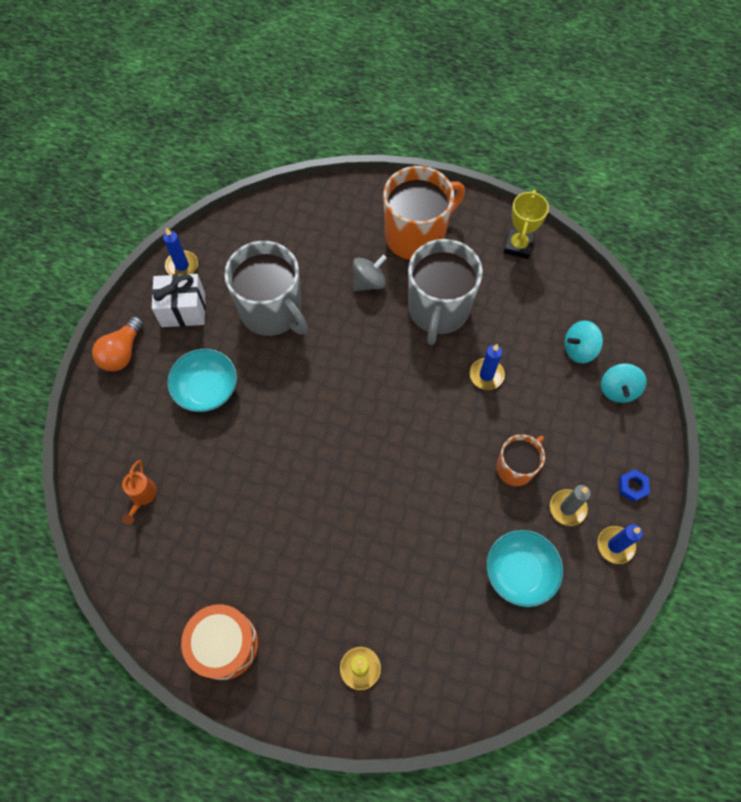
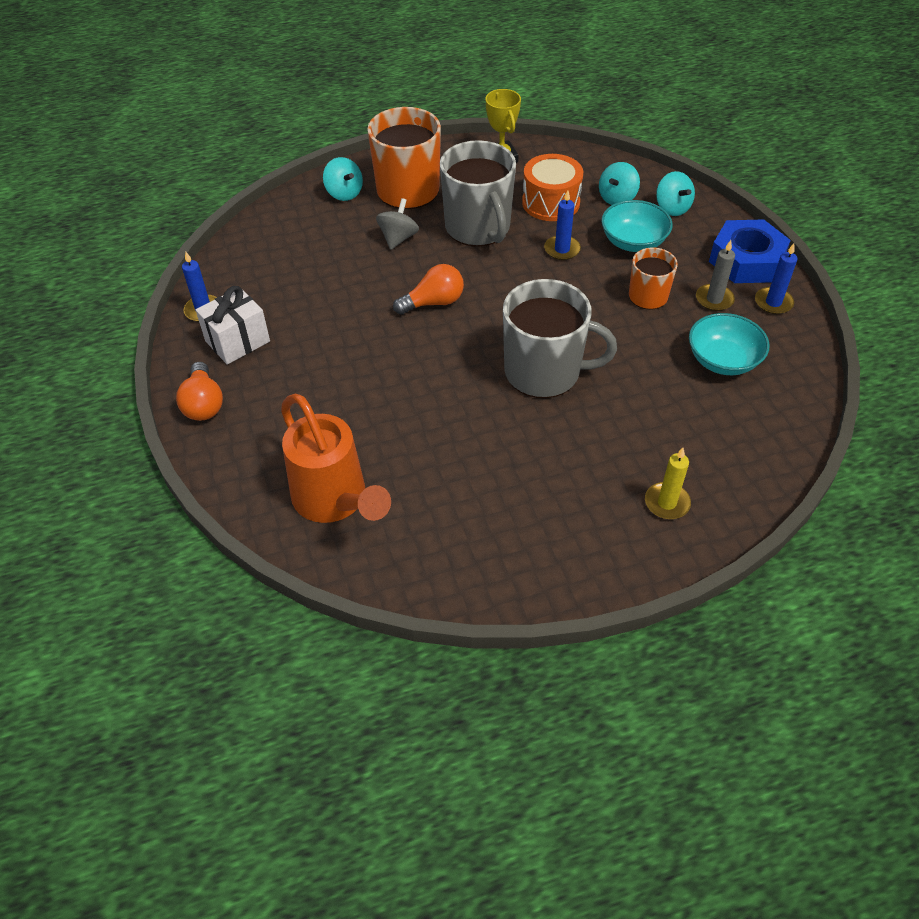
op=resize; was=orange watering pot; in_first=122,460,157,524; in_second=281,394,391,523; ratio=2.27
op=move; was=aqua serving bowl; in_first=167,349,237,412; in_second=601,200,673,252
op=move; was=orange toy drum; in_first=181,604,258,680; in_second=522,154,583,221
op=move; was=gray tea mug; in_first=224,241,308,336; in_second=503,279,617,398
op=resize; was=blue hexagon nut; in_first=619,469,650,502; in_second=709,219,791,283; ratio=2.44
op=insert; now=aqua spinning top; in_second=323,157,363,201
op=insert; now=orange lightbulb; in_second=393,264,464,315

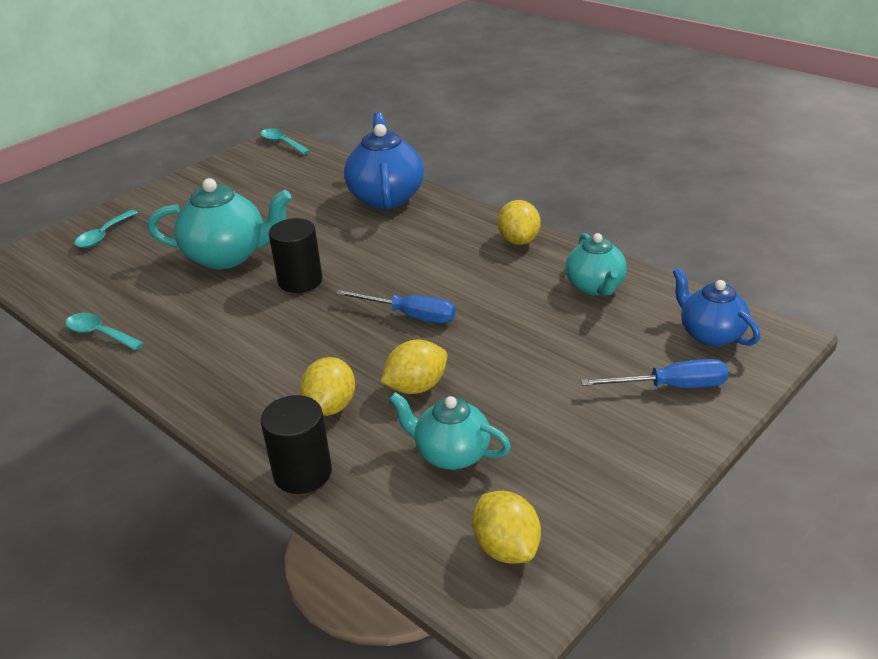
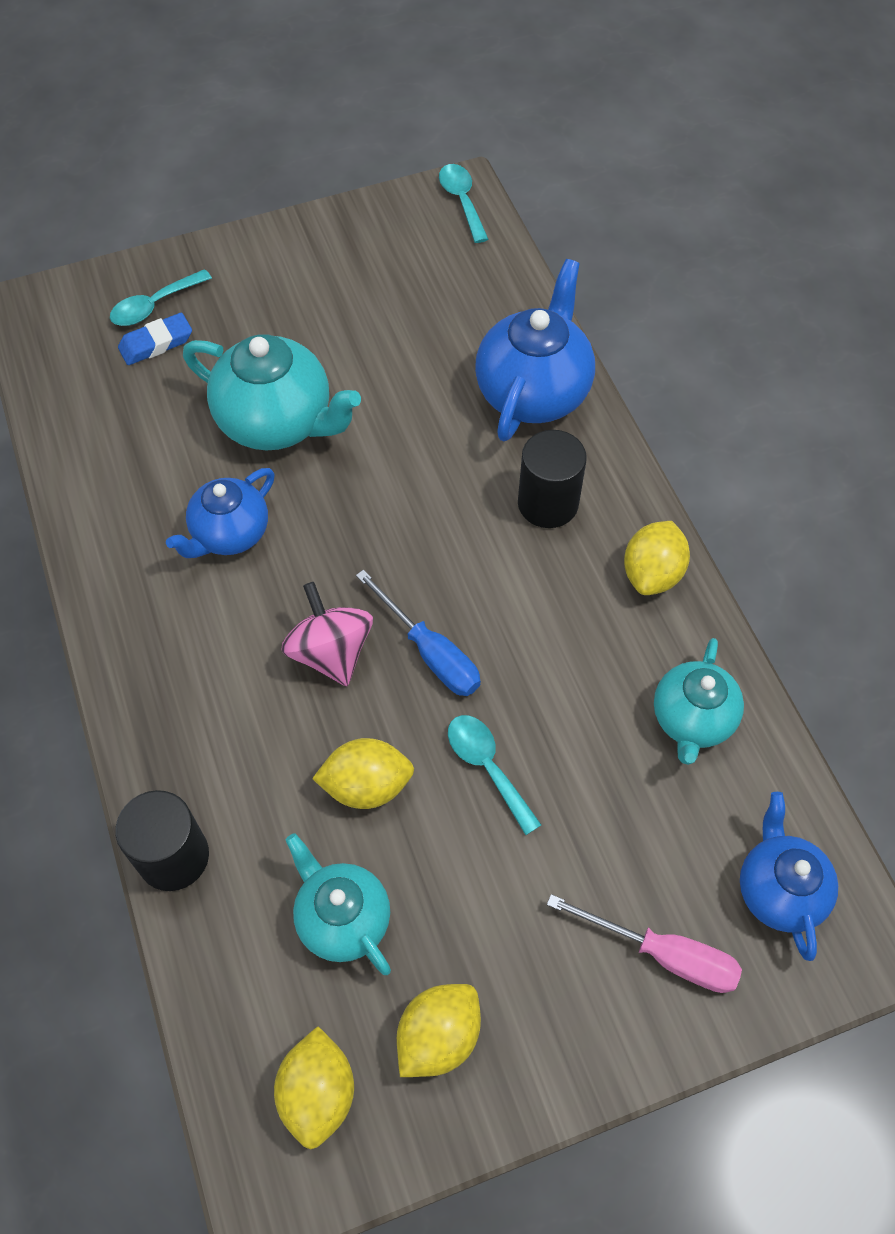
op=move; was=aqua tablespoon; in_first=65,313,144,351; in_second=448,715,541,835
op=move; was=jet-black cylinder shape; in_first=269,218,322,293; in_second=518,430,587,528
op=move; was=yellow toy lemon; in_first=300,357,355,416; in_second=397,984,481,1077
op=recolor; was=blue flat screwdriver; now=rosy flat screwdriver; in_first=581,359,729,388; in_second=547,894,742,993
op=insert; now=blue pencil eraser; in_second=118,313,192,365
op=insert; now=blue tea pot; in_second=166,468,275,558
op=insert; now=rosy spinning top; in_second=282,582,373,686

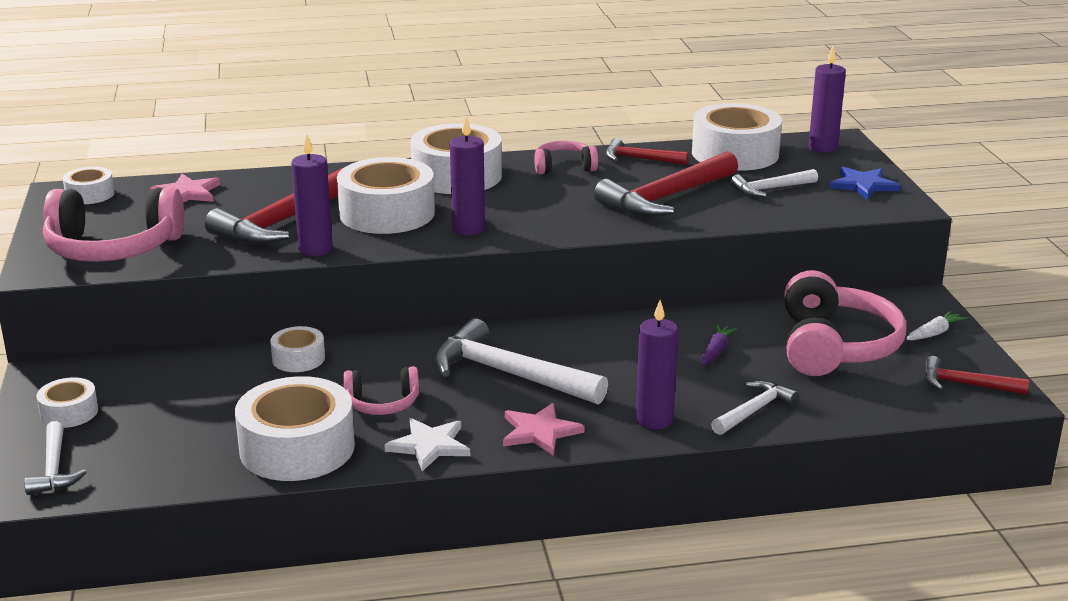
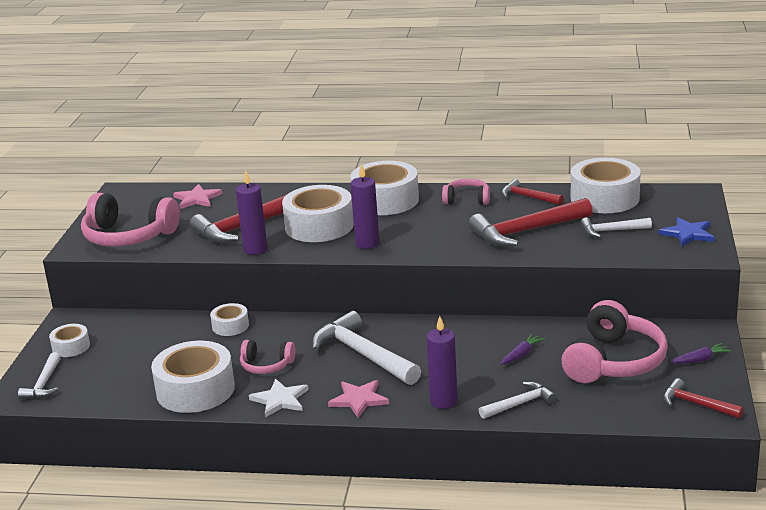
op=delete; was=white roll of tape; in_first=63,167,114,204
op=delete; was=royal purple pillar candle; in_first=808,46,846,153
op=recolor; was=white toy carrot; now=royal purple toy carrot; in_first=906,310,968,340; in_second=670,343,732,364

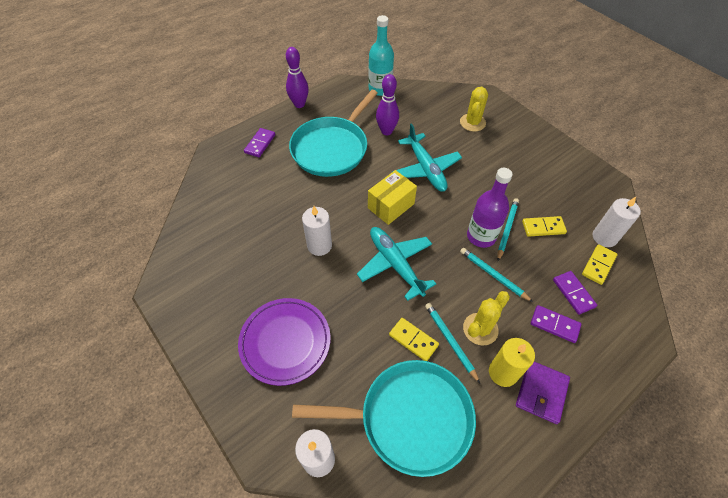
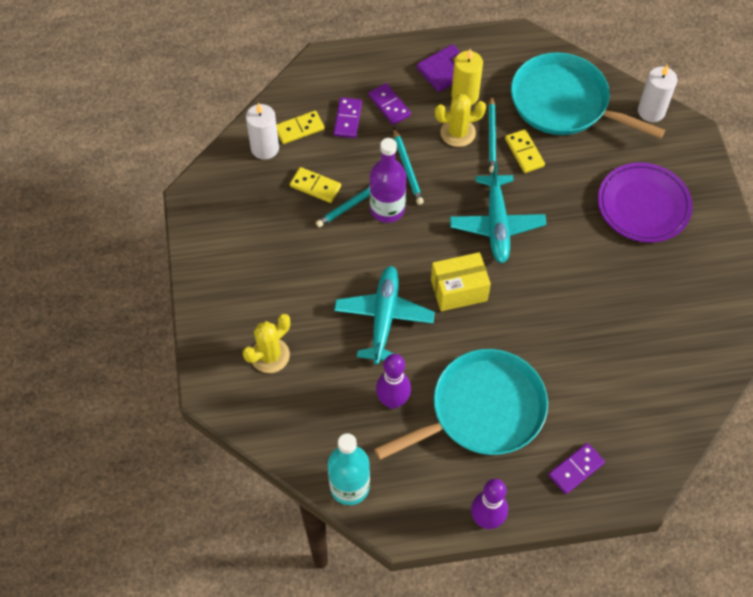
op=delete; was=white pillar candle; in_first=302,206,332,256

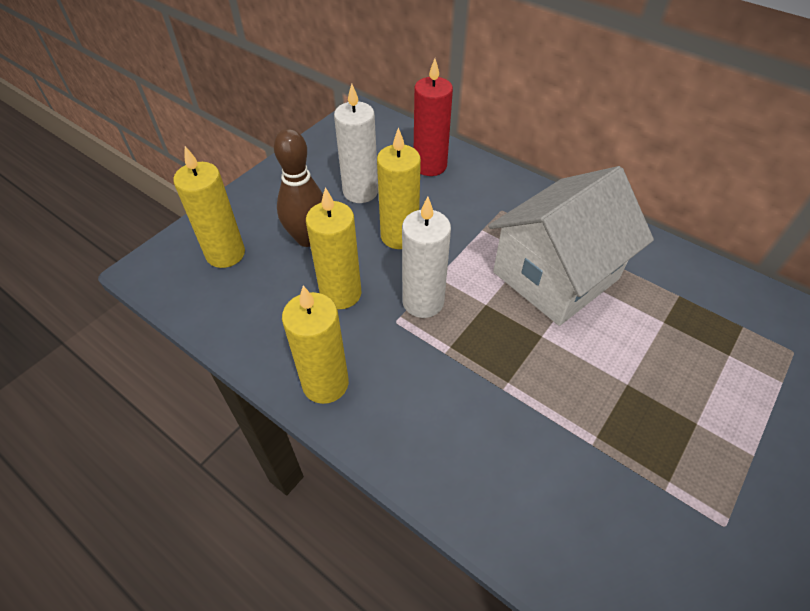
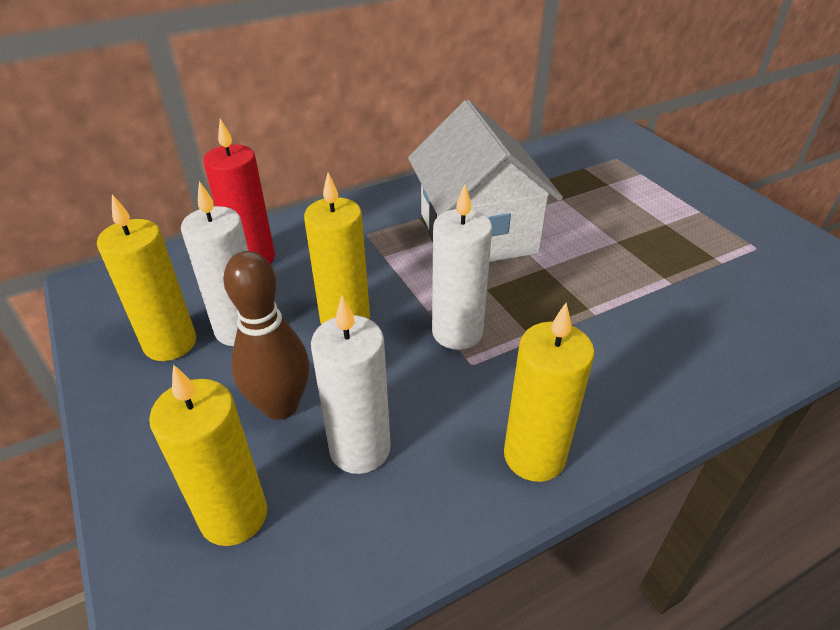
op=move; was=yellow pillar candle; in_first=306,187,362,309; in_second=97,194,196,361
op=insert; now=white pillar candle; in_second=311,296,391,474

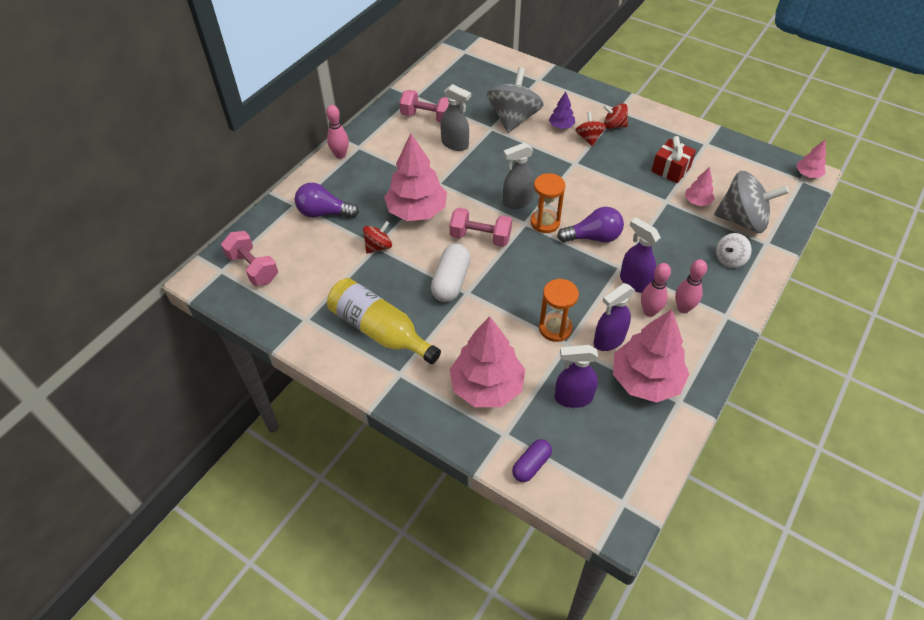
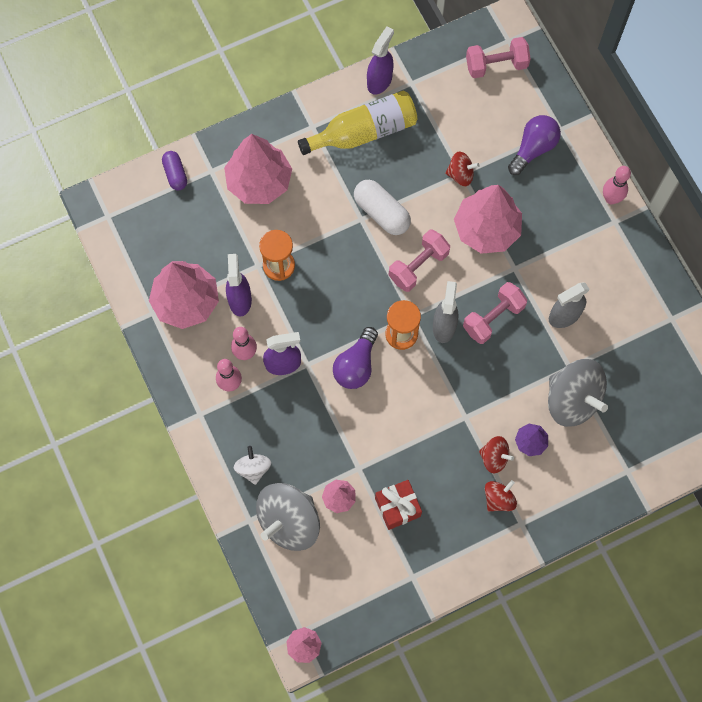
op=rotate; was=red spinning top; in_first=363,221,392,254; in_second=445,152,480,186; clockwise=-75
op=move; was=rosy free weight; in_first=399,90,449,123; in_second=463,282,527,344
op=move; was=royal purple spray bottle; in_first=554,345,598,408; in_second=367,26,394,94

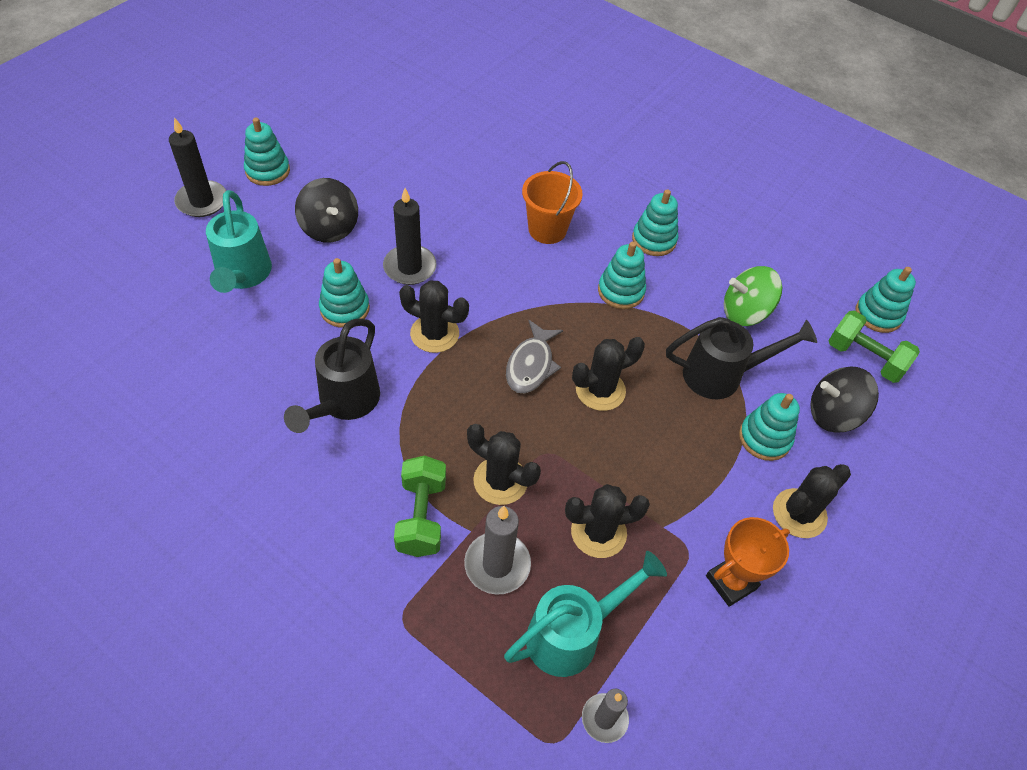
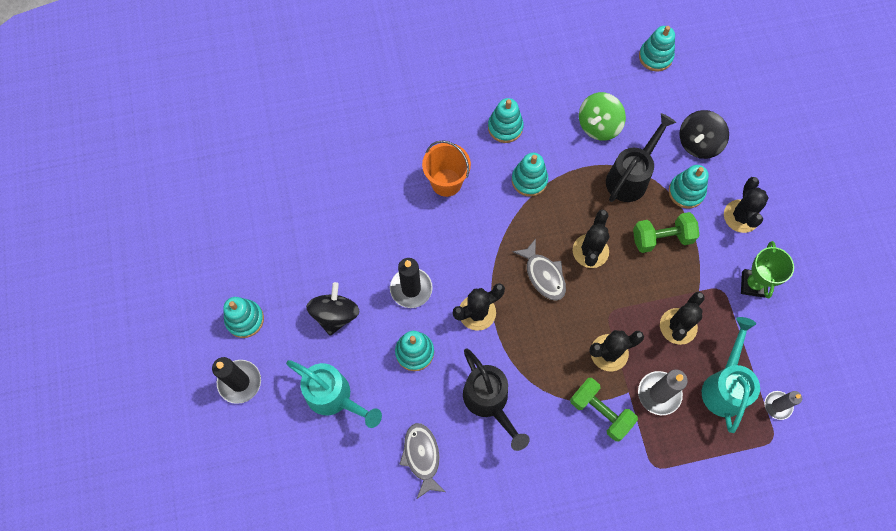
op=rotate; was=jet-black spinning top; in_first=295,178,358,243; in_second=306,282,359,336; clockwise=-90
op=recolor; was=orange prize cup; now=leaf-green prize cup; in_first=706,517,790,606; in_second=741,241,794,298
op=move; was=leaf-green free weight; in_first=828,310,920,383; in_second=633,212,699,253
op=insert; now=gray fish; in_second=399,423,446,499

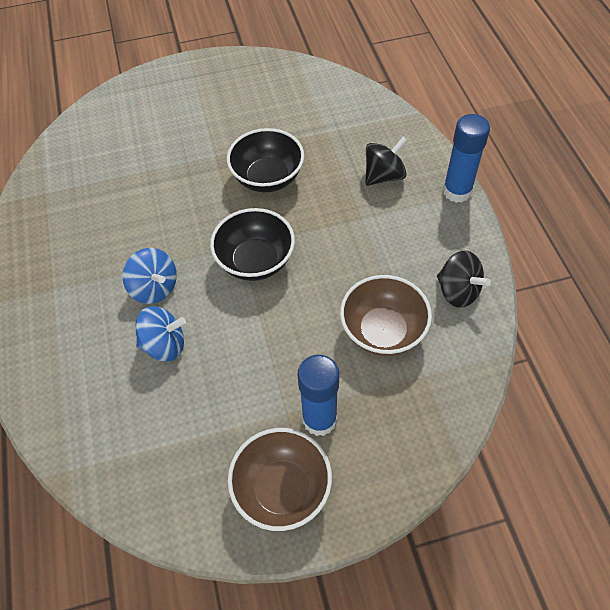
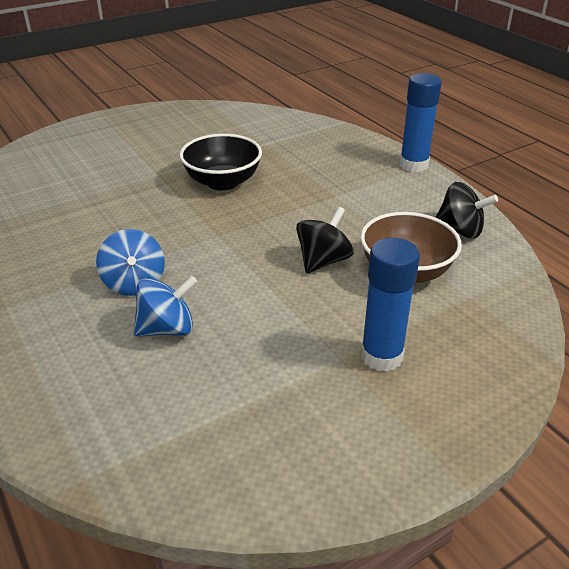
op=rotate; was=blue spinning top; in_first=123,248,177,304; in_second=96,229,165,296; clockwise=45
op=delete; was=jet-black serving bowl; in_first=210,208,295,281
op=delete; was=brown serving bowl; in_first=228,428,332,531
op=move; was=jet-black spinning top; in_first=365,137,408,186; in_second=296,207,353,274

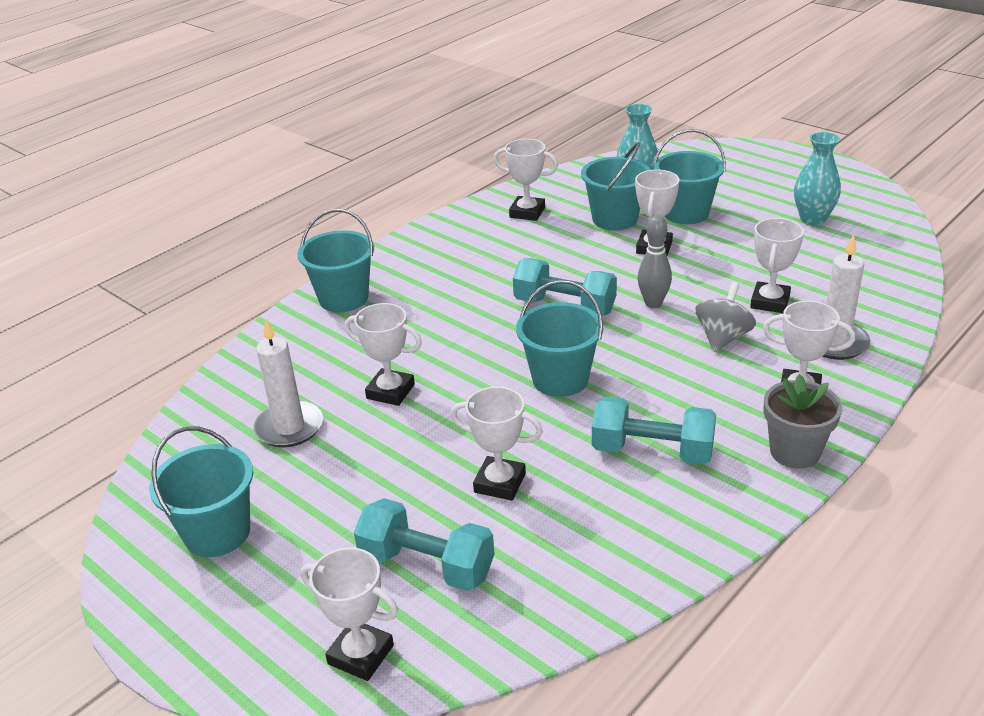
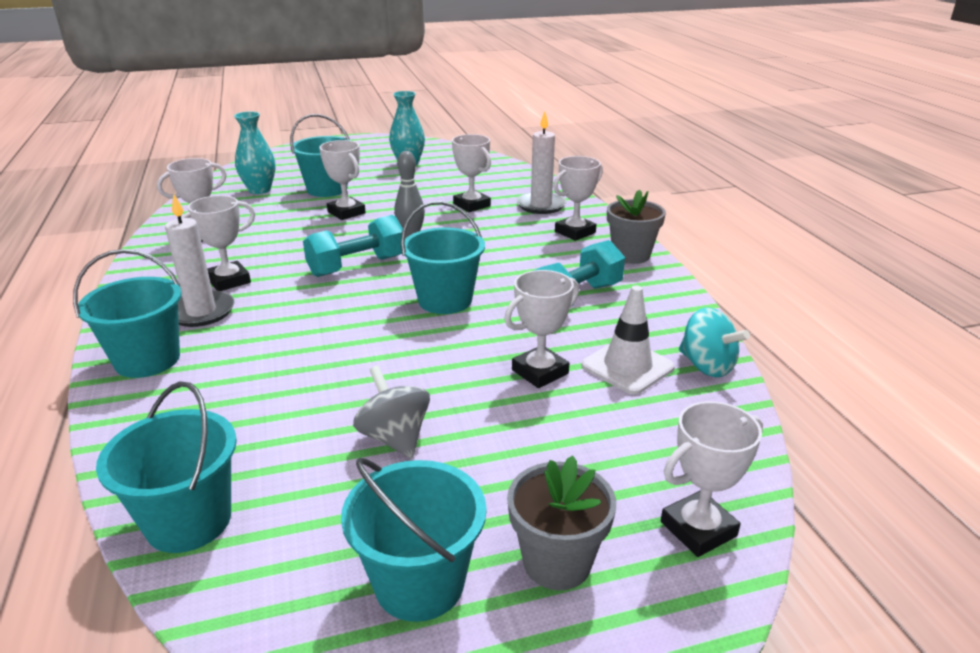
op=move; was=white pillar candle; in_first=253,319,324,448; in_second=165,194,235,327
op=move; was=white prize cup; in_first=345,303,422,406; in_second=181,195,255,291
op=delete; was=aqua free weight; in_first=354,498,494,591
op=move; was=aqua sand bucket; in_first=581,142,651,230; in_second=96,381,237,553
op=move; was=gray spinning top; in_first=695,282,756,352; in_second=353,366,430,458
op=insert; now=gray flower pot; in_second=507,455,616,590
op=insert; now=white road cone; in_second=581,285,675,395
op=insert; now=aqua spinning top; in_second=679,307,750,377

